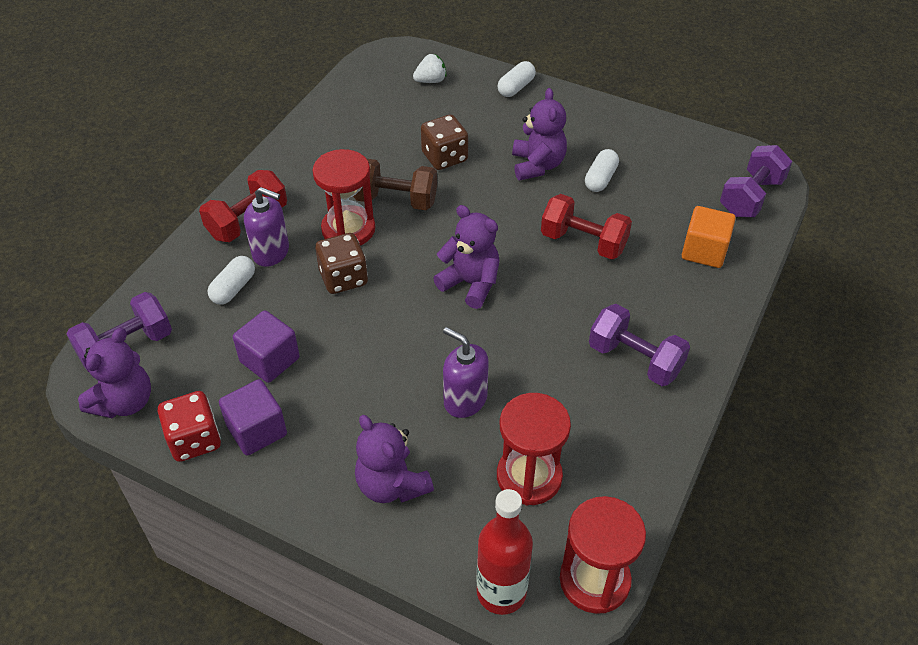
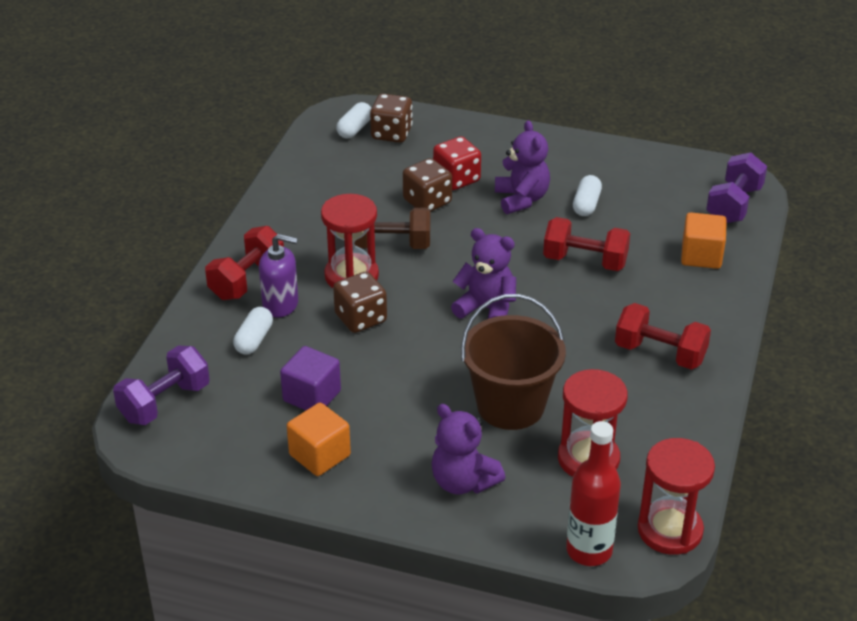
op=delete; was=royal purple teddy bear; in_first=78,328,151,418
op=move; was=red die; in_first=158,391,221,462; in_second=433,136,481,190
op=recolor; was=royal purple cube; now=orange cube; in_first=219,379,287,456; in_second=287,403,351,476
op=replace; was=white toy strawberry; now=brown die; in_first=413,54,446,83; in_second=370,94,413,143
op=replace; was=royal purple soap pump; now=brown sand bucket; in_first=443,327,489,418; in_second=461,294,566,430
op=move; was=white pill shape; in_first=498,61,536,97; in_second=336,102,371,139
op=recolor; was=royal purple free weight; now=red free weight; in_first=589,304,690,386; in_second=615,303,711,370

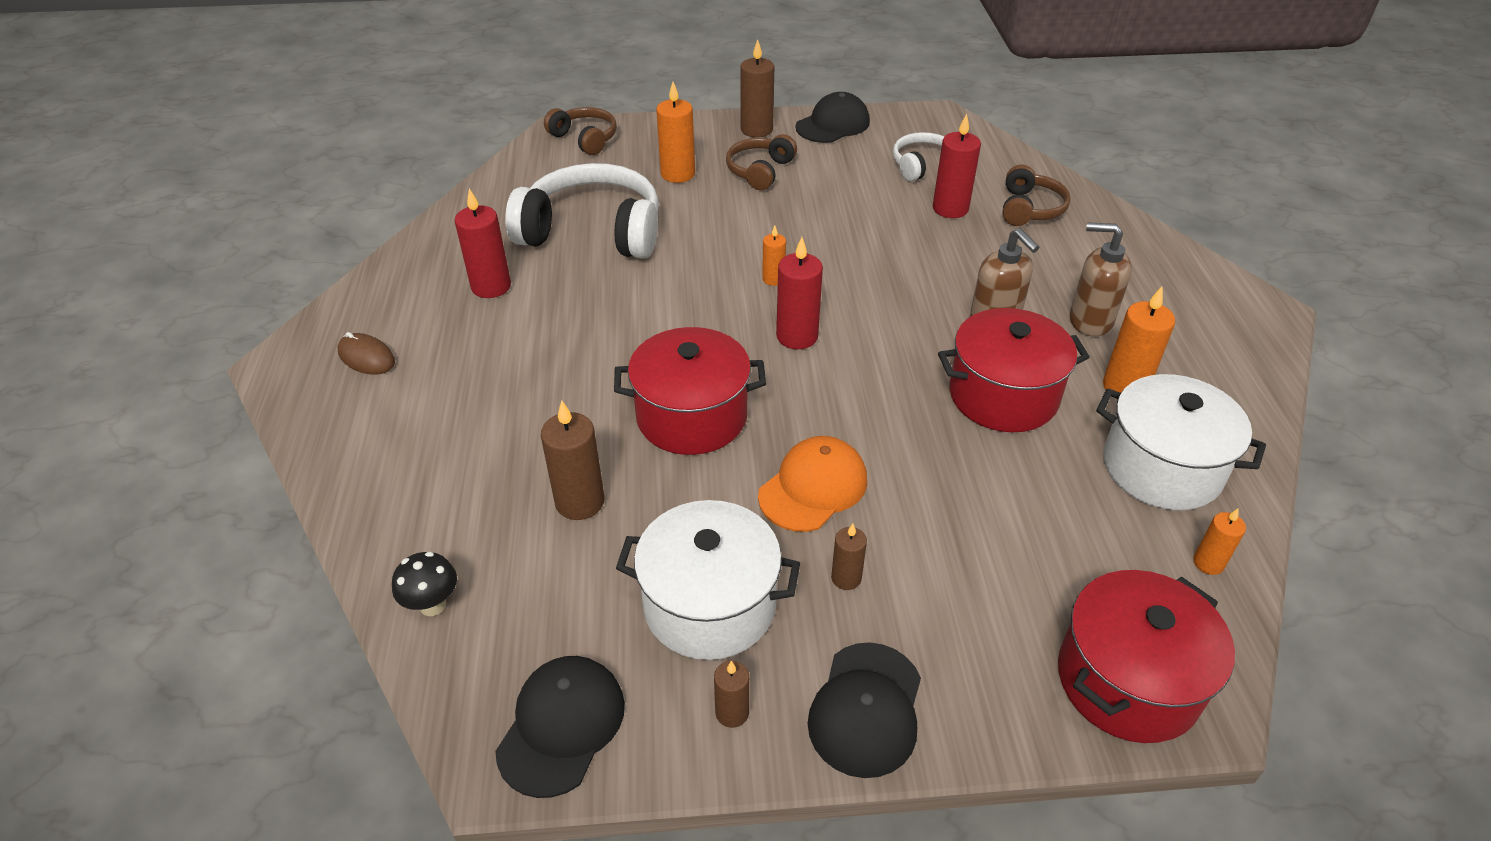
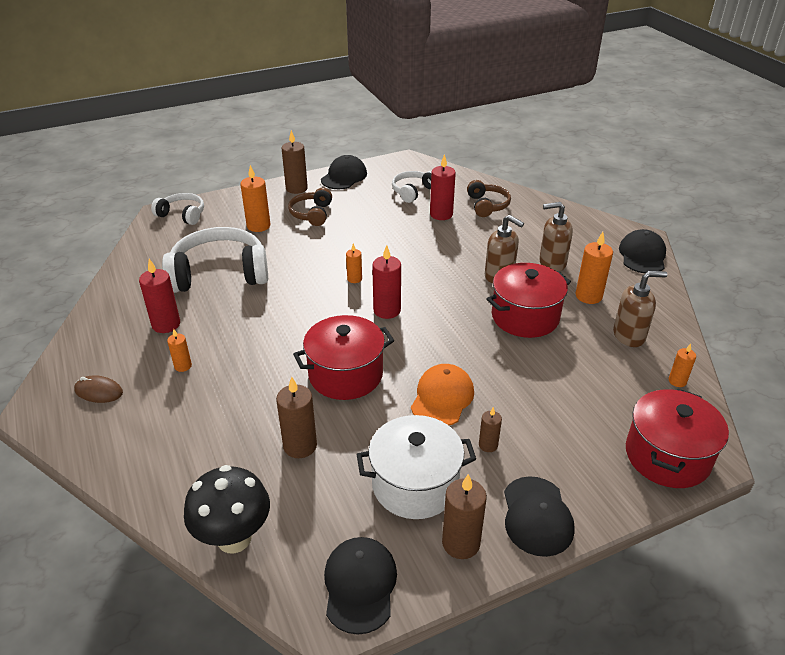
op=resize; was=jet-black toadstool; in_first=392,552,457,616; in_second=184,465,270,553; ratio=1.88
op=recolor; was=brown headset; now=white headset; in_first=544,107,617,155; in_second=151,193,204,225
op=resize; was=brown pillar candle; in_first=714,661,749,728; in_second=442,474,487,559; ratio=1.74
op=replace; was=white cooking pot; now=brown soap pump; in_first=1096,374,1266,510; in_second=613,271,667,347
op=insert; now=orange pillar candle; in_second=167,329,192,372
op=insert; now=jet-black cap; in_second=619,229,666,273

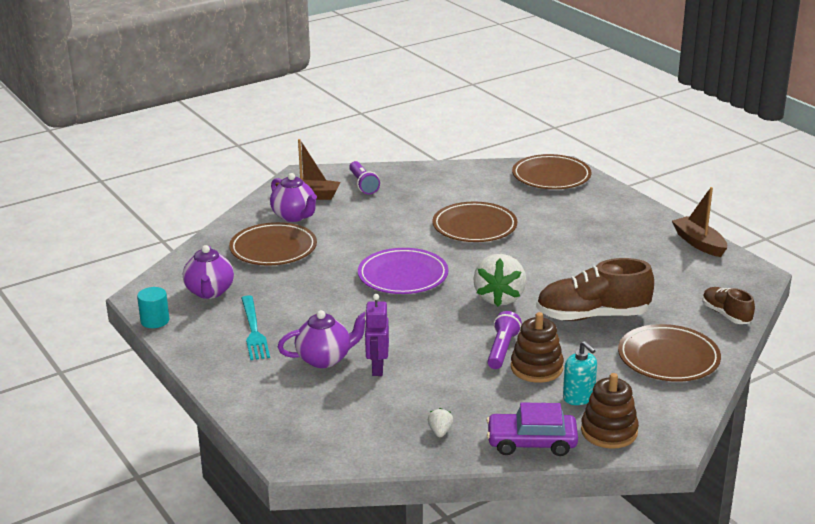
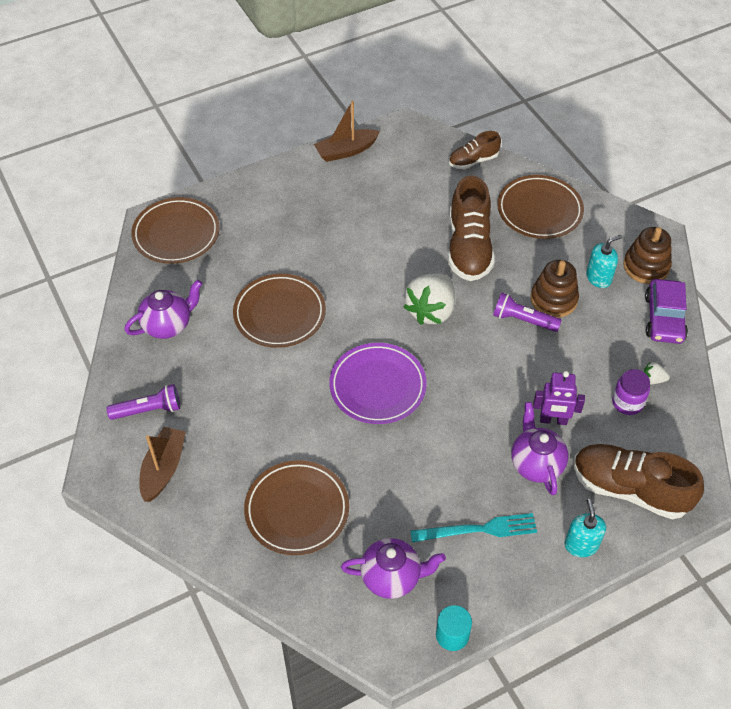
op=move; was=royal purple tea pot; in_first=270,173,317,222; in_second=124,280,202,339
op=rotate; was=white toy strawberry; in_first=473,254,526,307; in_second=404,274,455,325; clockwise=105
op=insert; now=aqua soap pump; in_second=565,499,606,557
op=insert; now=brown shoe; in_second=574,444,704,519
op=insert; now=royal purple jam jar; in_second=612,369,650,415

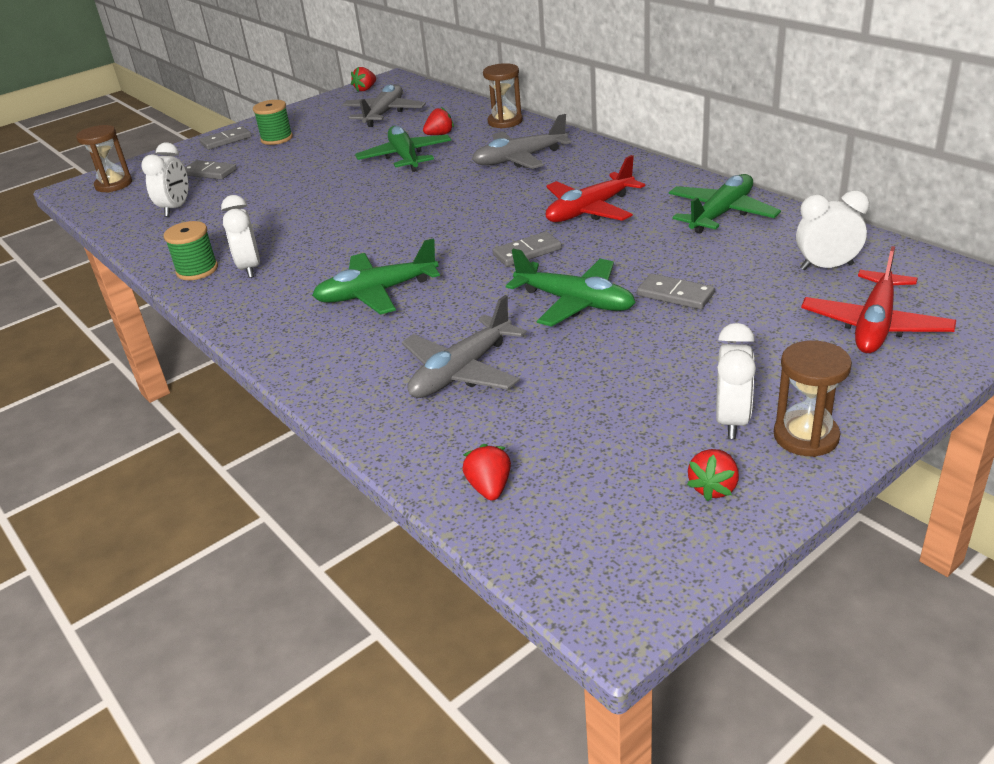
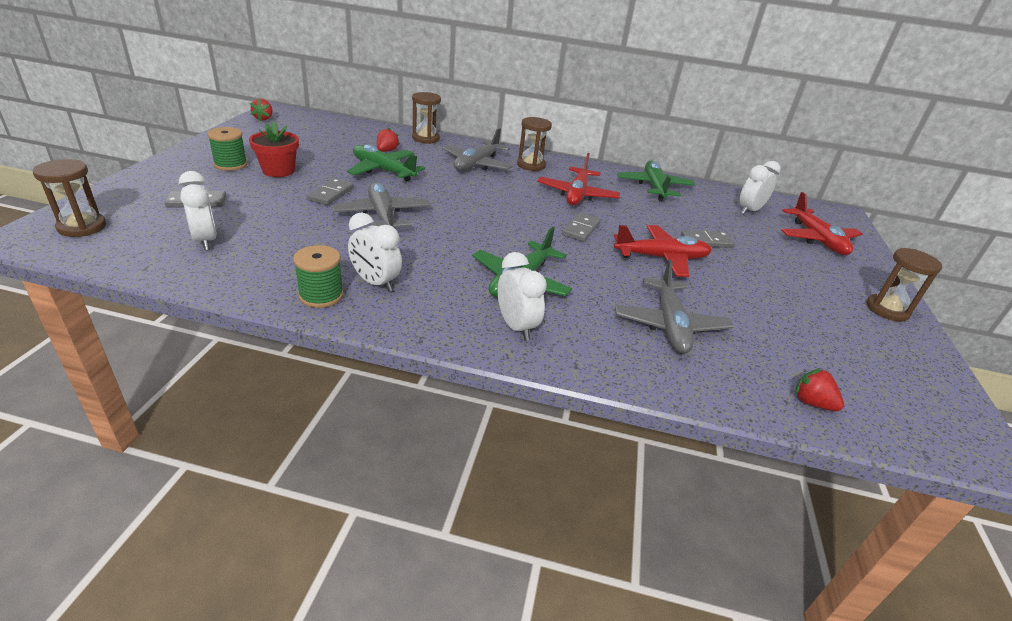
op=move; was=gray domino; in_first=199,126,252,150; in_second=307,178,354,205
op=move; was=gray toy plane; in_first=342,84,426,127; in_second=332,181,430,227
op=recolor; was=leaf-green toy plane; now=red toy plane; in_first=506,249,636,327; in_second=614,225,712,277
op=delete; was=red toy strawberry; in_first=687,449,739,501
op=move; was=white clock; in_first=716,323,756,439; in_second=498,252,547,340
op=insert; now=red flower pot; in_second=249,121,299,177
op=insert; now=brown sandglass; in_second=517,117,552,171

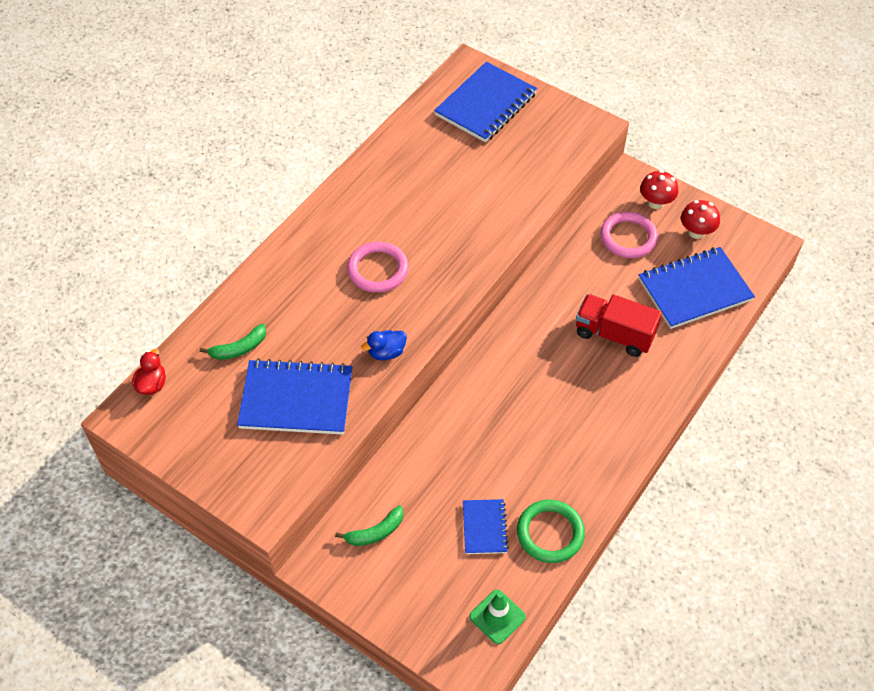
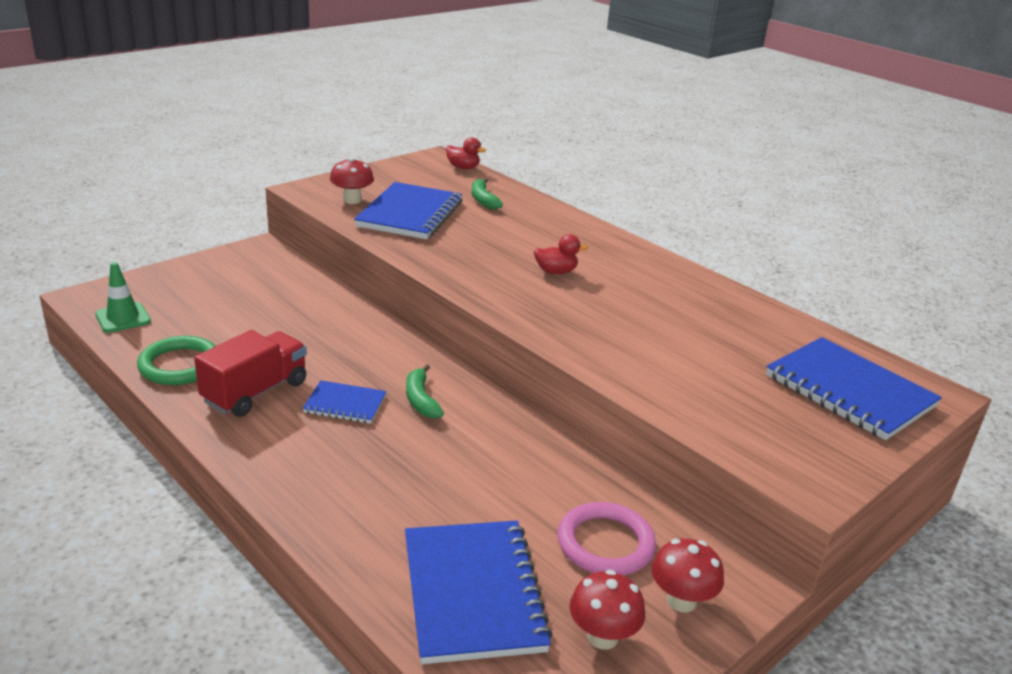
op=move; was=leaf-green toy banana; in_first=335,505,404,546; in_second=406,364,444,419
op=replace; was=rosy ring; now=red rubber duck; in_first=347,242,409,293; in_second=534,234,588,274
op=delete; was=blue rubber duck; in_first=361,330,407,360
op=move; was=blue notebook; in_first=463,499,509,554; in_second=302,380,386,424
op=move; was=red truck; in_first=576,294,662,357; in_second=194,330,307,417
op=insert; now=red toadstool; in_second=330,157,374,204

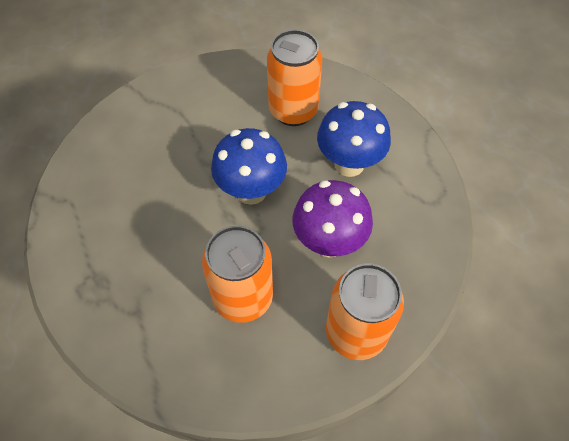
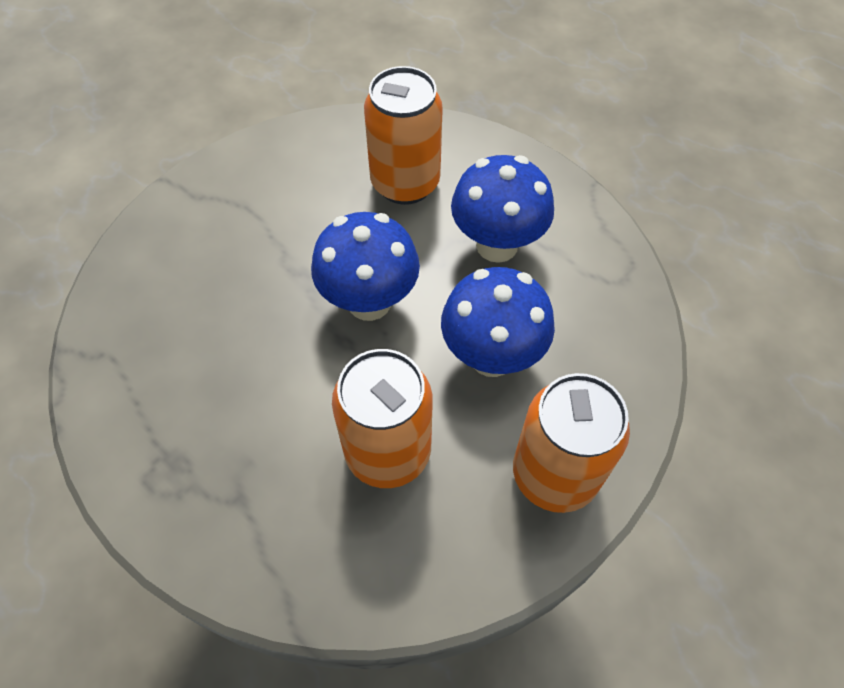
op=recolor; was=royal purple toadstool; now=blue toadstool; in_first=292,180,373,258; in_second=441,267,555,377

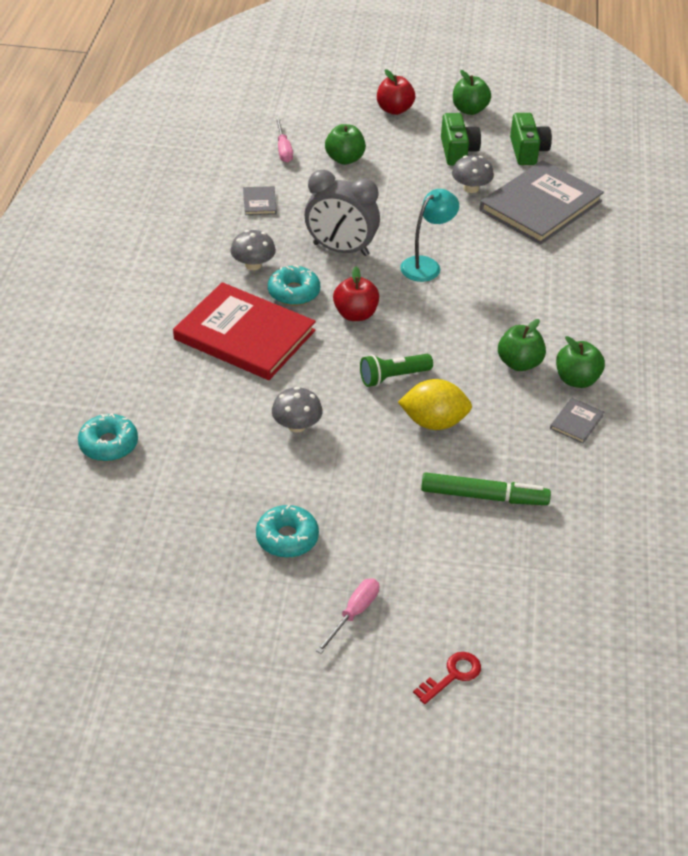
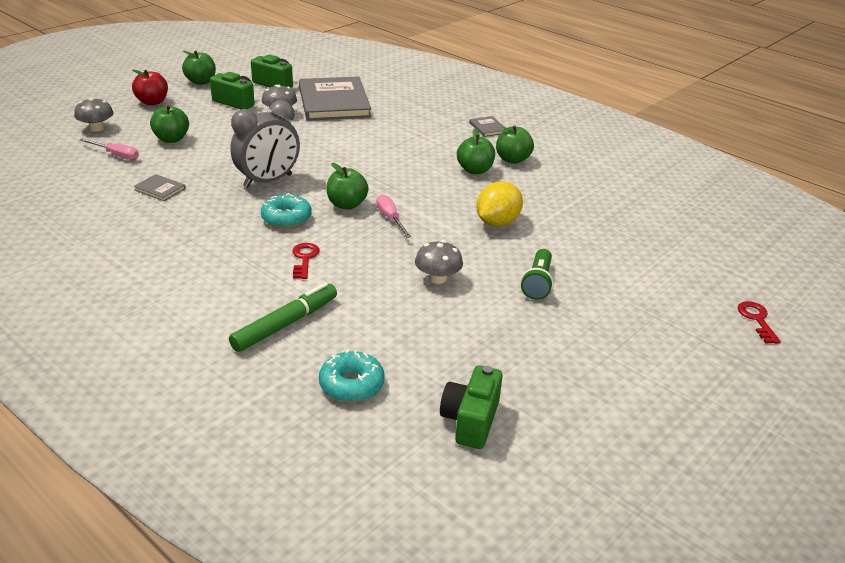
op=replace; was=red book; now=red key; in_first=173,282,316,380; in_second=292,243,319,279
op=move; was=gray toadstool; in_first=231,230,276,270; in_second=74,98,114,131
op=delete; was=aqua doughnut; in_first=256,505,319,558
op=move; was=rosy flat screwdriver; in_first=316,578,379,654; in_second=376,194,411,238
op=recolor; was=red apple fruit; now=leaf-green apple fruit; in_first=333,266,379,321; in_second=326,163,369,209
op=move; was=leaf-green flashlight; in_first=360,354,433,387; in_second=521,249,553,300
op=delete; was=aqua reading lamp; in_first=400,189,459,282
op=move; was=leaf-green felt pen; in_first=421,472,551,505; in_second=229,283,337,352
op=move; was=gray book; in_first=550,398,604,444; in_second=469,116,504,137
op=insert; now=leaf-green compact camera; in_second=440,365,503,449

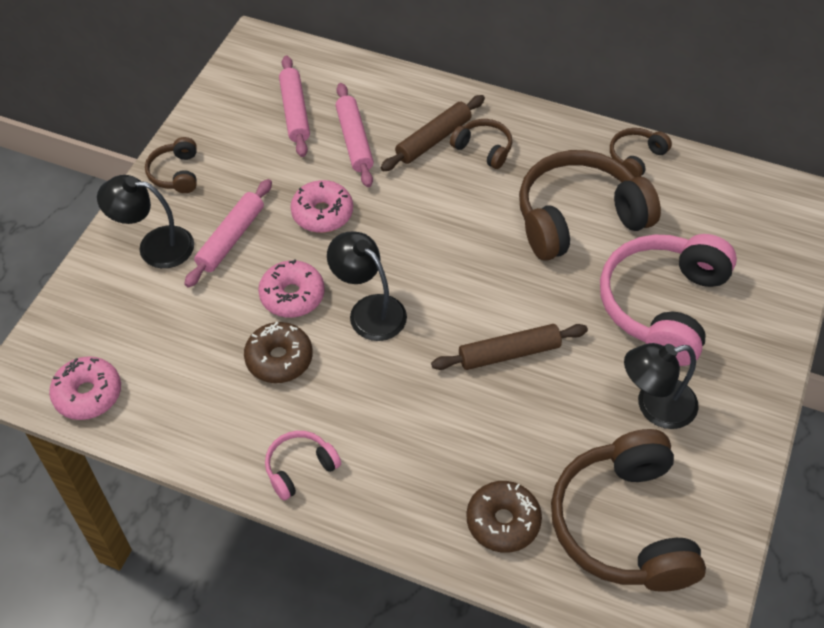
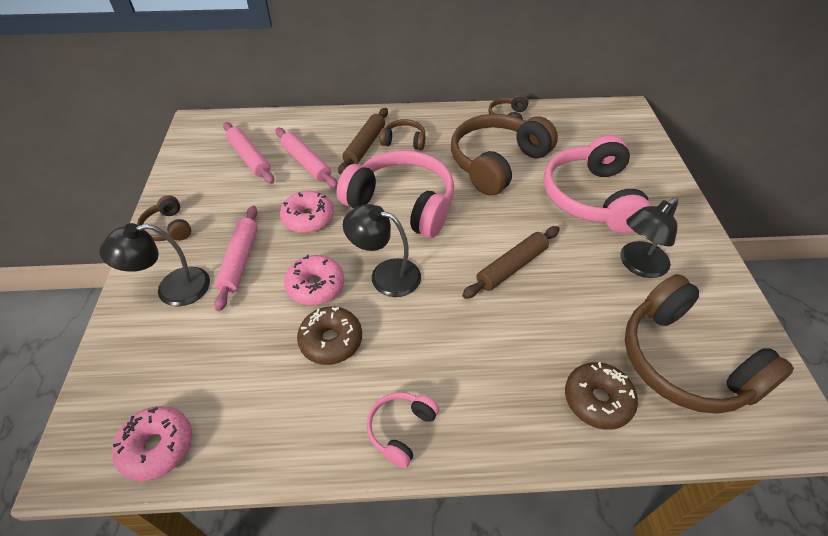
op=insert; now=rosy headset; in_second=337,150,454,238

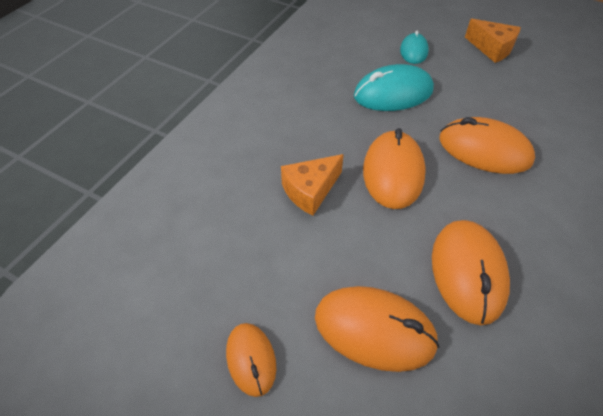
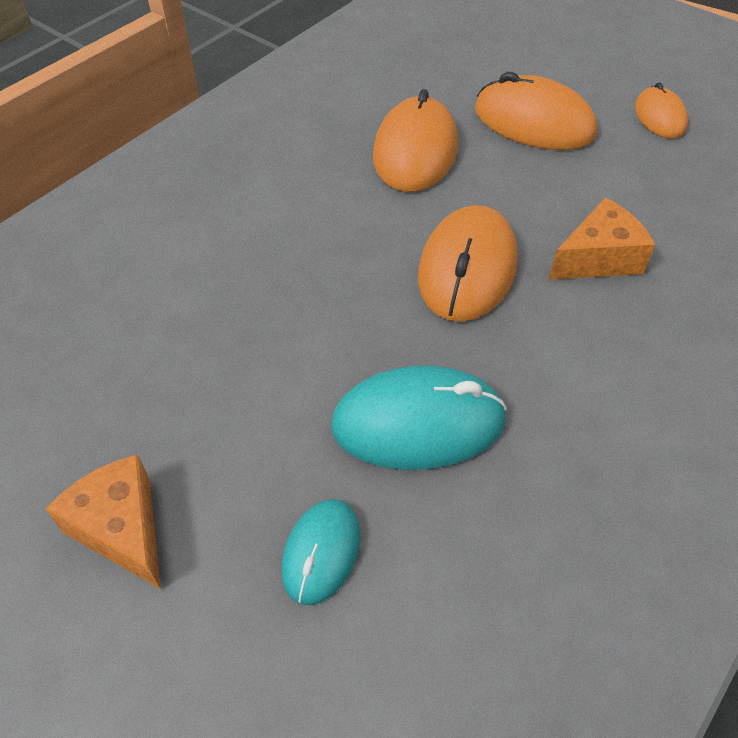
op=delete; was=orange PC mouse; in_first=439,117,535,174

